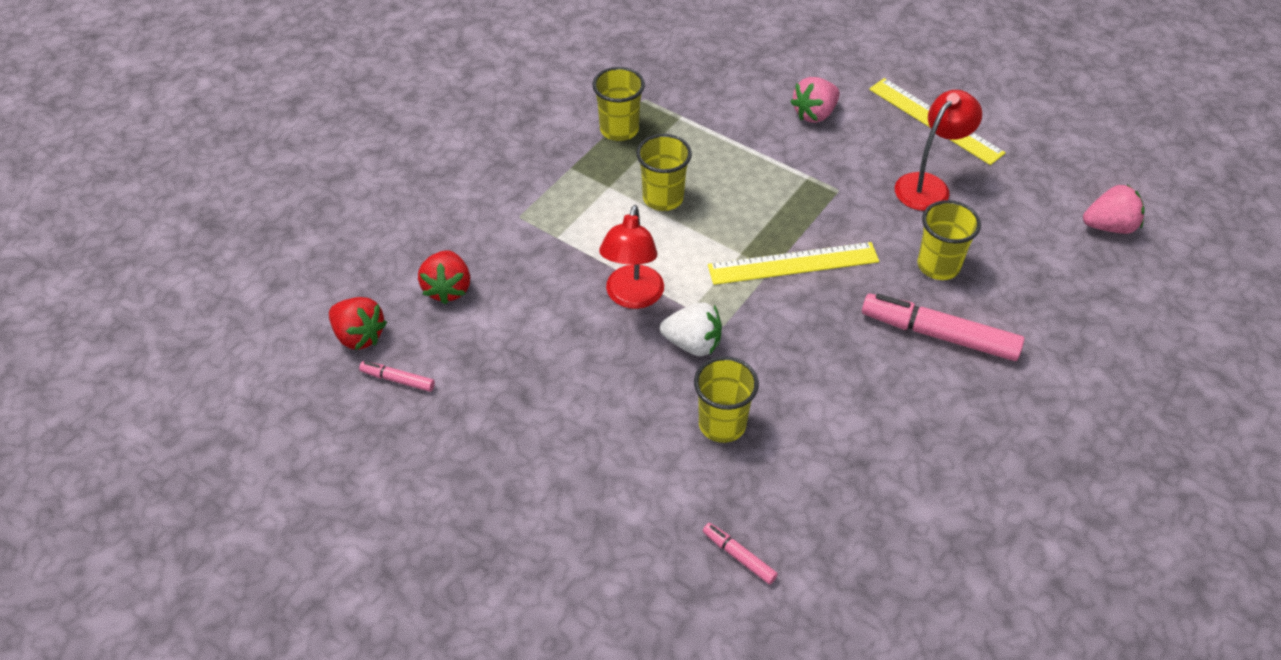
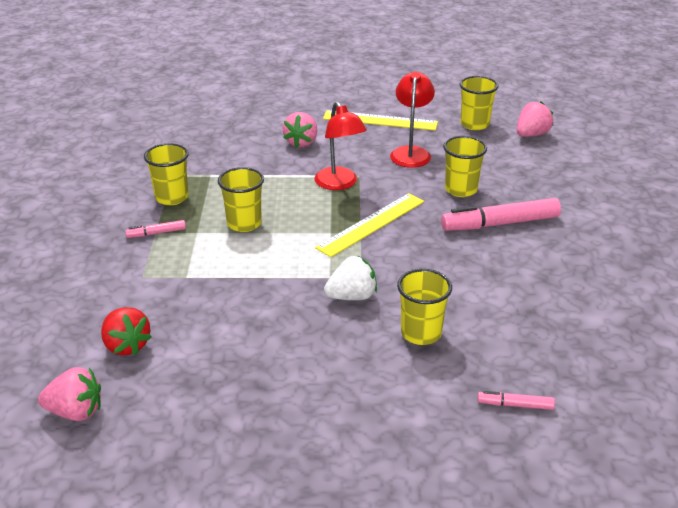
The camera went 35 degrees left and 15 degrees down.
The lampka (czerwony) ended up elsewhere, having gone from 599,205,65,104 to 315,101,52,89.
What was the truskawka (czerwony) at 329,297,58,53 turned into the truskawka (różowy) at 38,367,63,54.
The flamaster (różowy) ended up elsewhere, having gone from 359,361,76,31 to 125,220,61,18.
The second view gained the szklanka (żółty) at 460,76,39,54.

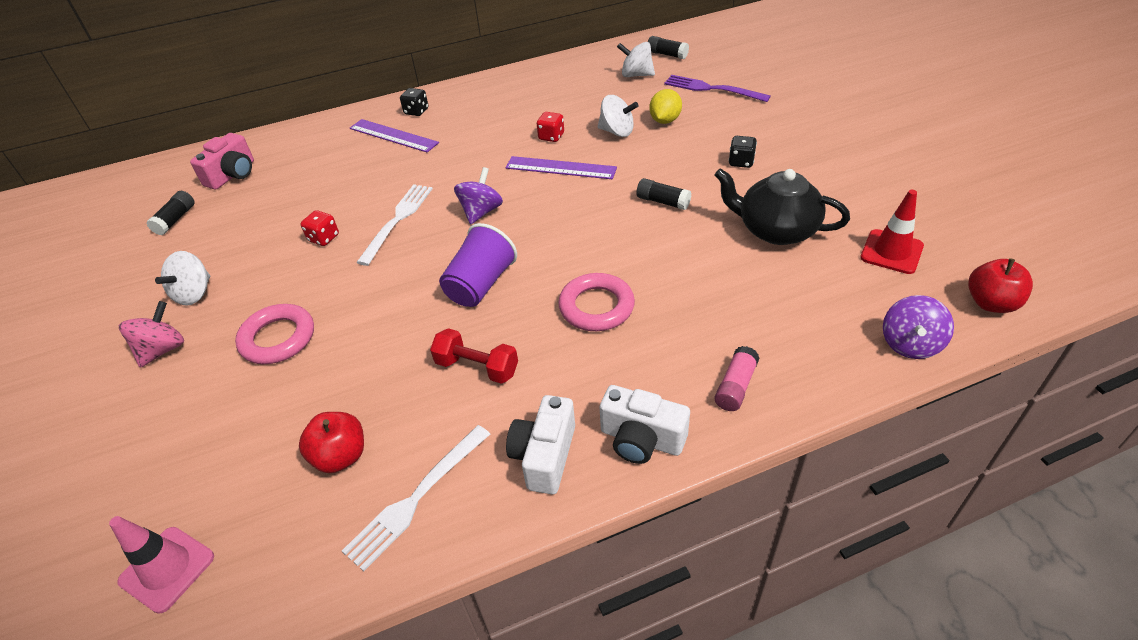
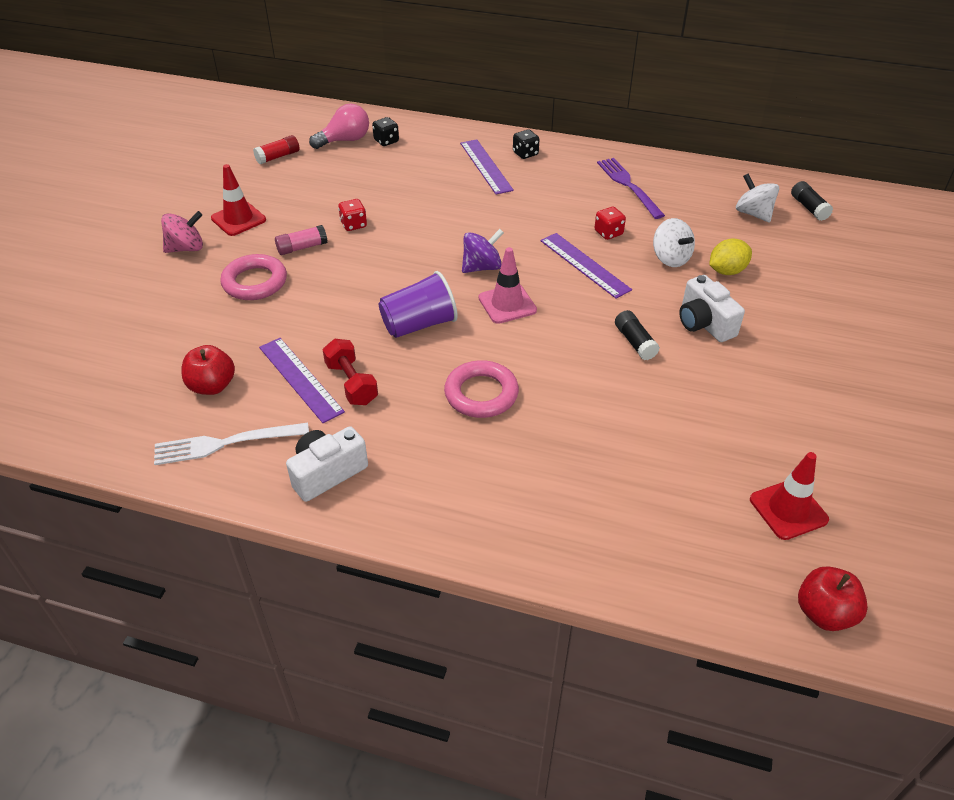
The camera went 35 degrees right and 0 degrees up.
The widelec (fioletowy) ended up elsewhere, having gone from 664,75,107,27 to 597,158,68,61.
Where the aparat fotograficzny (różowy) stood at 190,133,64,57, the żarówka (różowy) came to stand at 309,104,60,45.
The kostka do gry (czarny) ended up elsewhere, having gone from 728,136,29,32 to 372,117,27,29.
The second view lost the imbryk (czarny) at 715,168,135,77.
The second view lost the widelec (biały) at 356,184,77,82.
What was the klej w sztyfcie (czarny) at 146,191,49,44 turned into the klej w sztyfcie (czerwony) at 253,135,46,29.
Where the bączek (biały) stood at 155,251,55,54, the pachołek (czerwony) came to stand at 211,164,55,72.
The second view lost the bączek (fioletowy) at 883,295,71,64.
The klej w sztyfcie (różowy) ended up elsewhere, having gone from 714,346,46,65 to 275,225,52,30.
The aparat fotograficzny (biały) ended up elsewhere, having gone from 600,385,90,79 to 679,275,66,67.
The pachołek (różowy) ended up elsewhere, having gone from 109,516,105,98 to 479,247,58,77.
The second view gained the linijka (fioletowy) at 259,338,86,85.

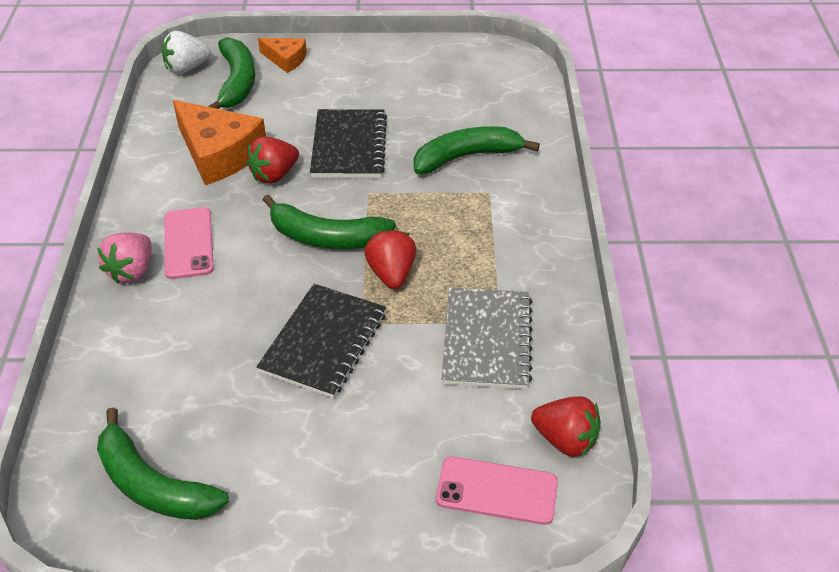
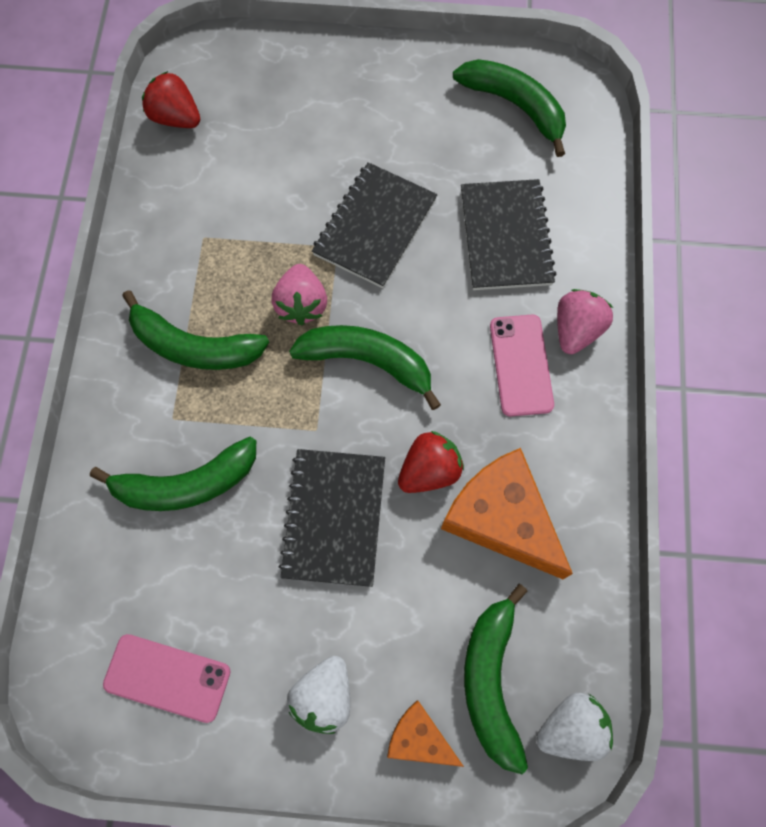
The camera went 175 degrees left and 25 degrees up.
What was the truskawka (czerwony) at 364,229,52,60 turned into the truskawka (różowy) at 271,264,56,61.
The second view lost the zeszyt (szary) at 442,287,91,102.
The telefon (różowy) ended up elsewhere, having gone from 436,457,122,68 to 103,634,127,89.
The second view gained the zeszyt (czarny) at 461,179,95,111.
The second view gained the banan (zielony) at 122,290,147,80.
The second view gained the truskawka (biały) at 287,656,63,78.

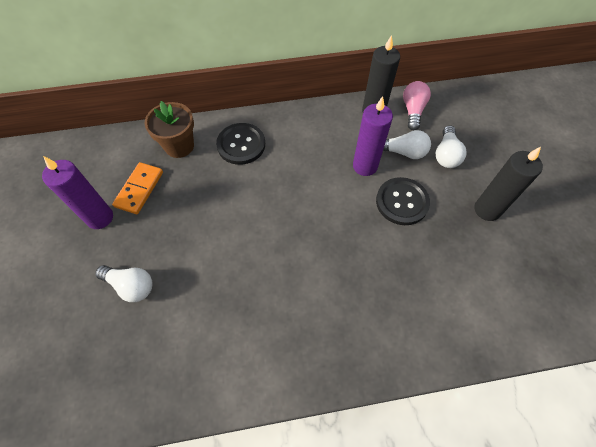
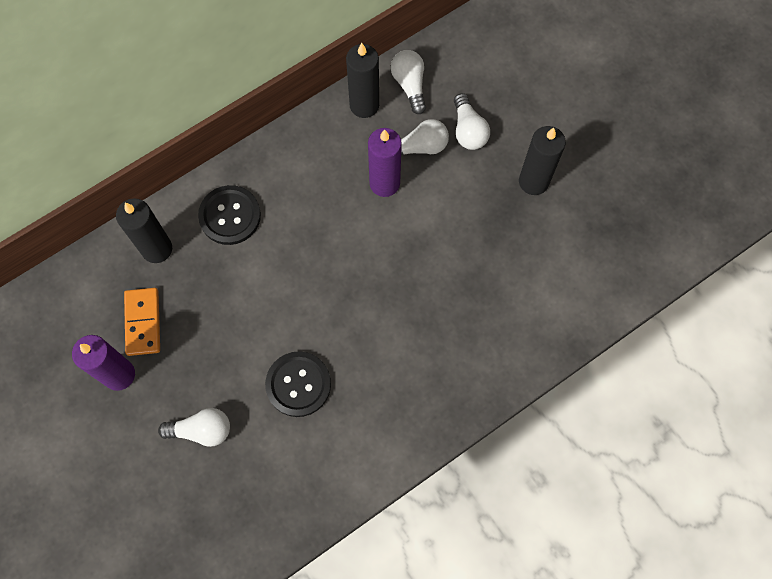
The camera went 25 degrees left and 10 degrees up.
What was the żarówka (różowy) at 403,81,28,49 turned into the żarówka (biały) at 391,50,35,64.
Where the doniczka (brązowy) stood at 145,101,49,57, the świeca (czarny) came to stand at 116,198,56,65.
The guzik (czarny) ended up elsewhere, having gone from 376,177,54,48 to 265,351,66,66.

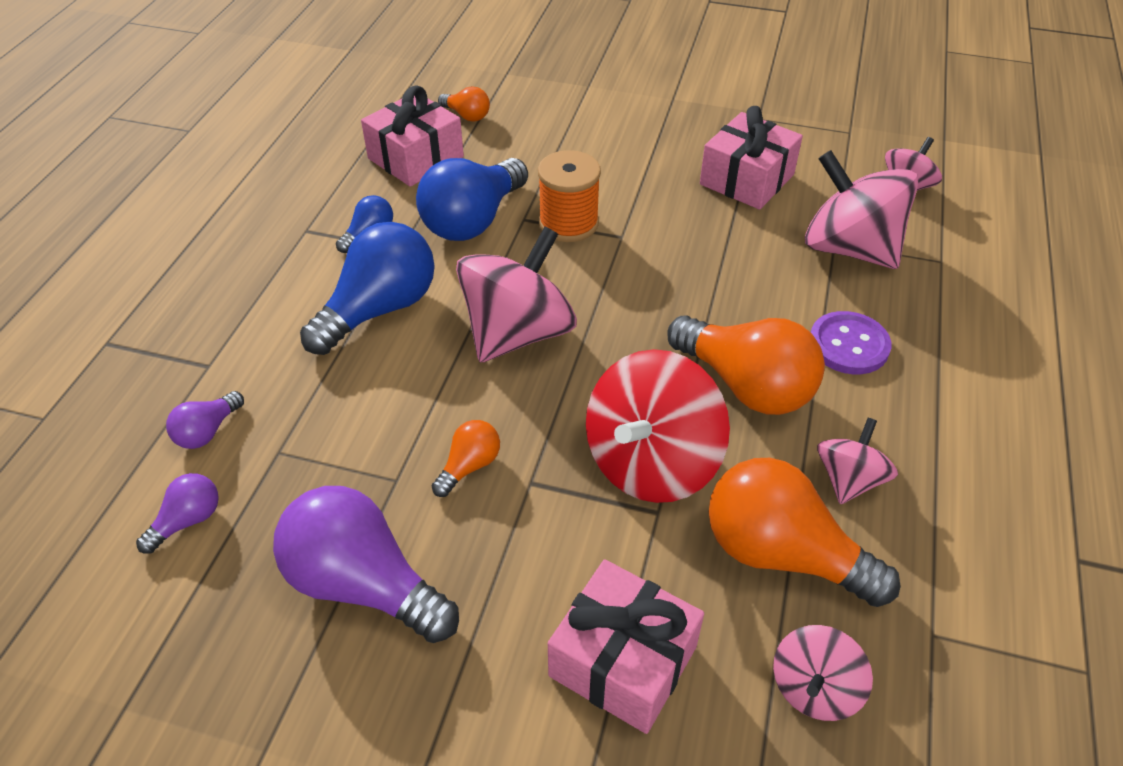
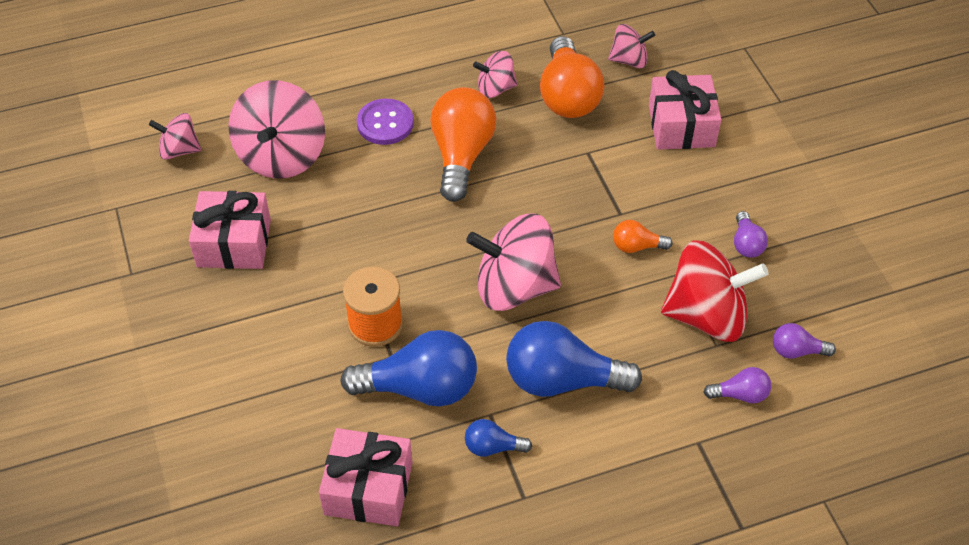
The camera went 125 degrees left and 5 degrees up.
The second view lost the żarówka (pomarańczowy) at 438,86,52,36.
The bączek (czerwony) ended up elsewhere, having gone from 586,349,144,154 to 661,241,108,101.
The size of the żarówka (fioletowy) at 273,486,186,157 changed by a factor of 0.48.

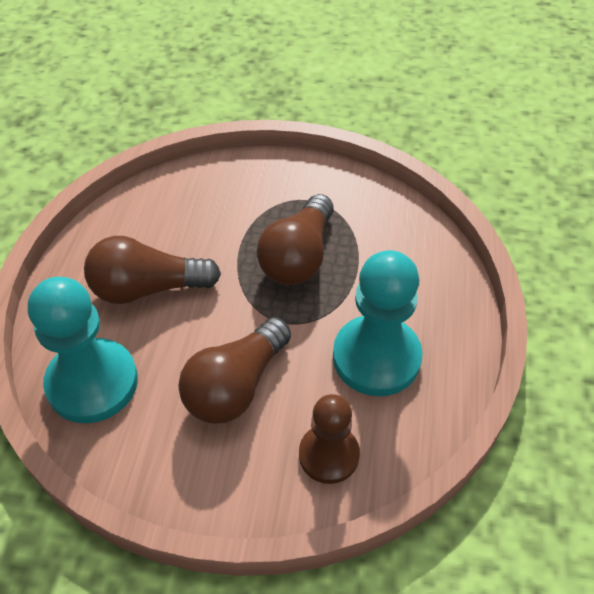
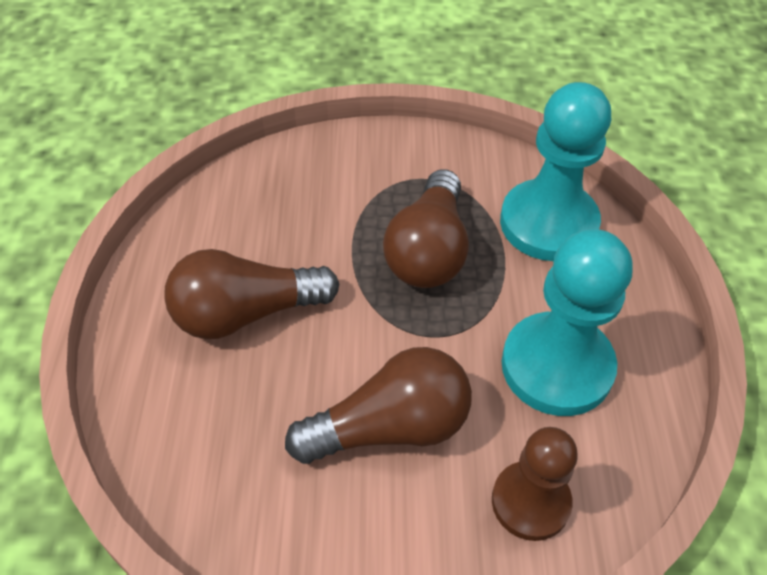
The camera went 10 degrees left and 0 degrees up.
The pionek (turkusowy) ended up elsewhere, having gone from 28,277,110,146 to 500,82,111,179.
The żarówka (brązowy) at 178,317,113,107 ended up facing another way, 135 degrees counterclockwise from before.

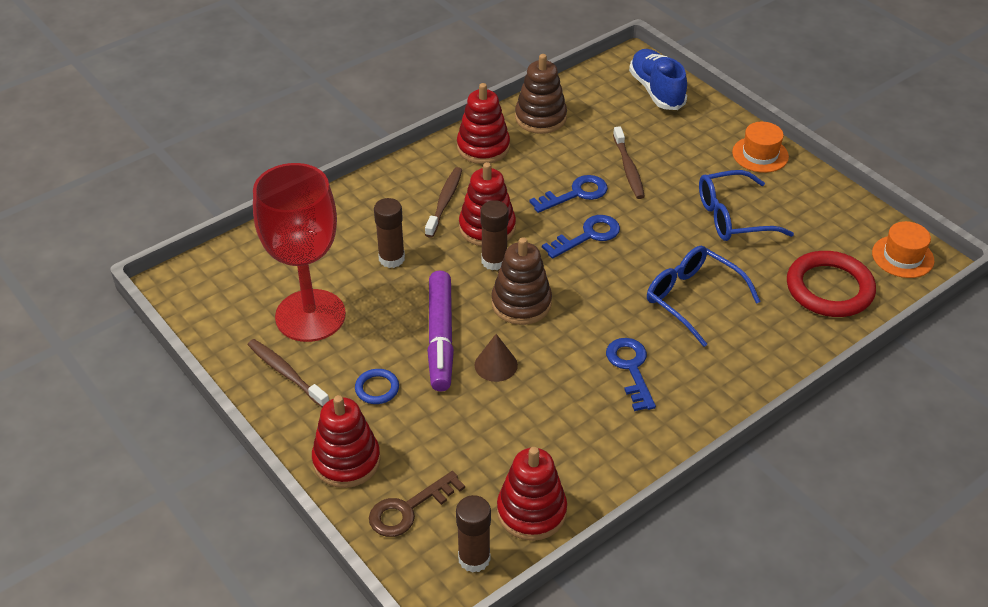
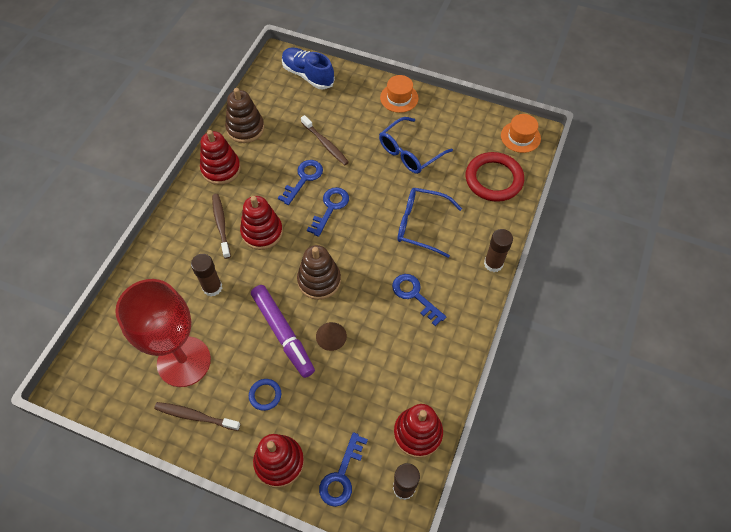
The camera went 30 degrees left and 15 degrees up.
The klej w sztyfcie (brązowy) ended up elsewhere, having gone from 480,200,29,70 to 484,229,29,43.
What was the klucz (brązowy) at 369,471,96,66 turned into the klucz (niebieski) at 319,432,49,75.

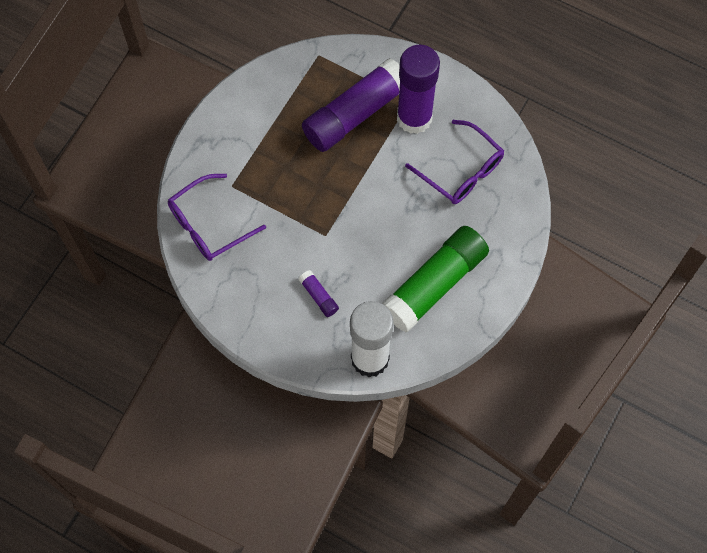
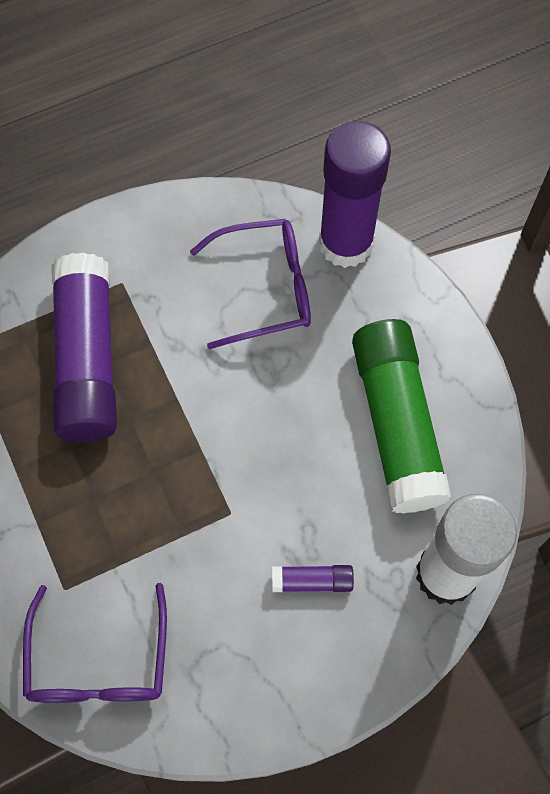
The camera went 55 degrees left and 0 degrees up.
The klej w sztyfcie (fioletowy) ended up elsewhere, having gone from 397,44,43,90 to 319,121,72,147.

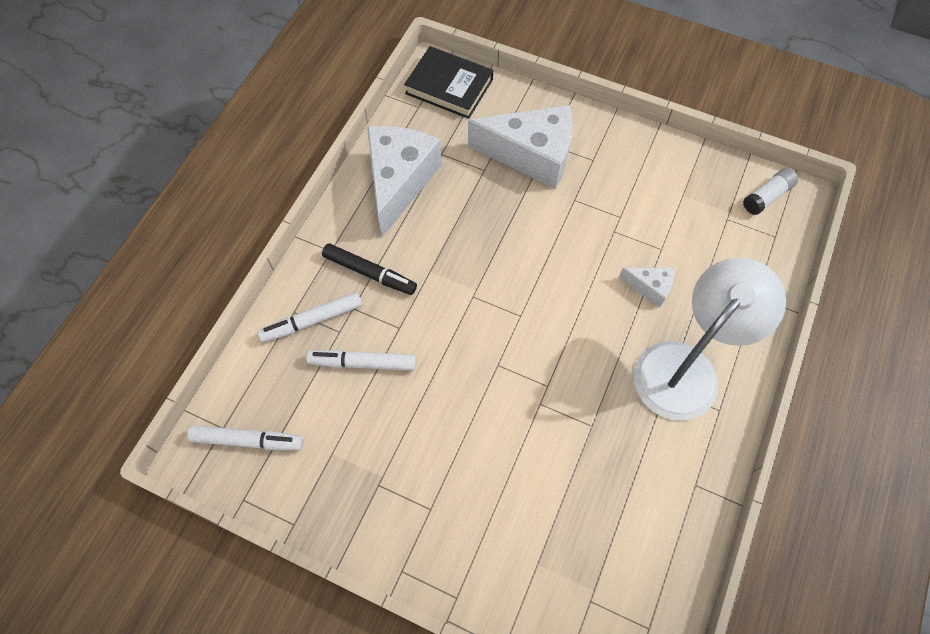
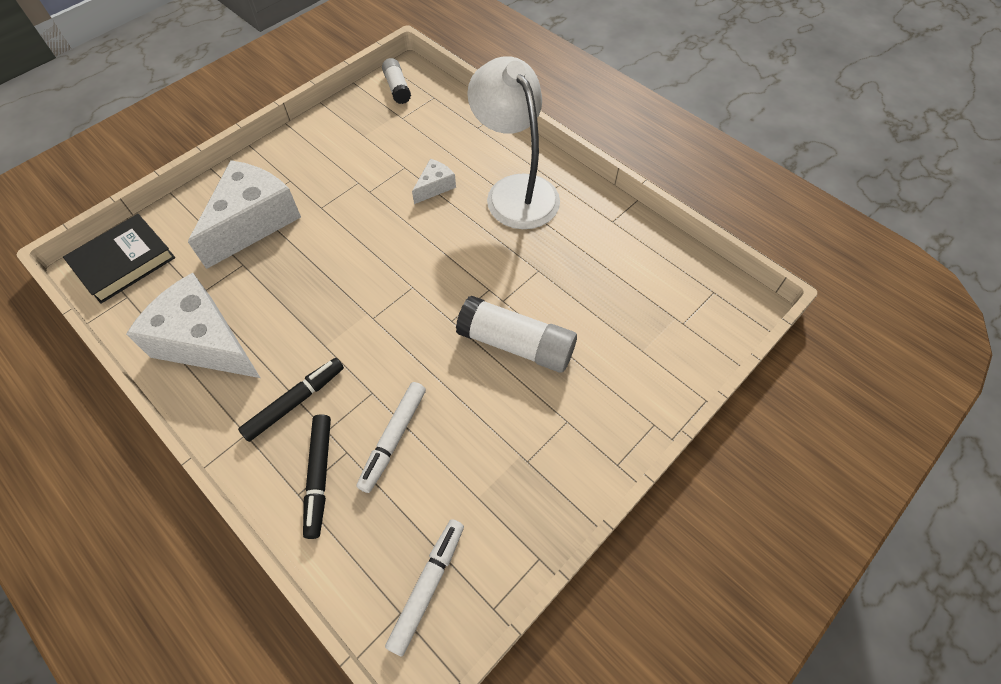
The camera went 70 degrees left and 5 degrees down.
What was the flamaster (biały) at 258,292,104,51 turned into the flamaster (czarny) at 303,414,28,125.
The second view gained the klej w sztyfcie (biały) at 456,296,121,77.

